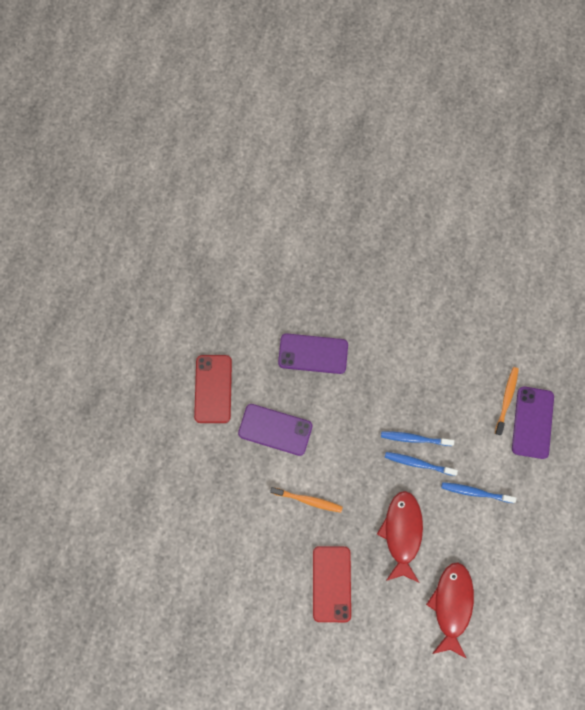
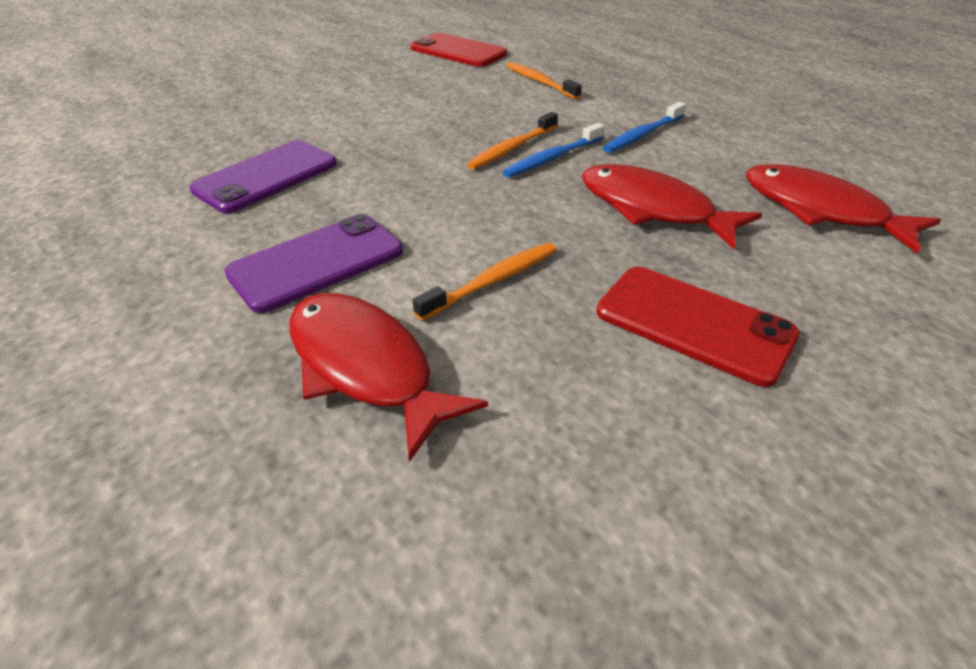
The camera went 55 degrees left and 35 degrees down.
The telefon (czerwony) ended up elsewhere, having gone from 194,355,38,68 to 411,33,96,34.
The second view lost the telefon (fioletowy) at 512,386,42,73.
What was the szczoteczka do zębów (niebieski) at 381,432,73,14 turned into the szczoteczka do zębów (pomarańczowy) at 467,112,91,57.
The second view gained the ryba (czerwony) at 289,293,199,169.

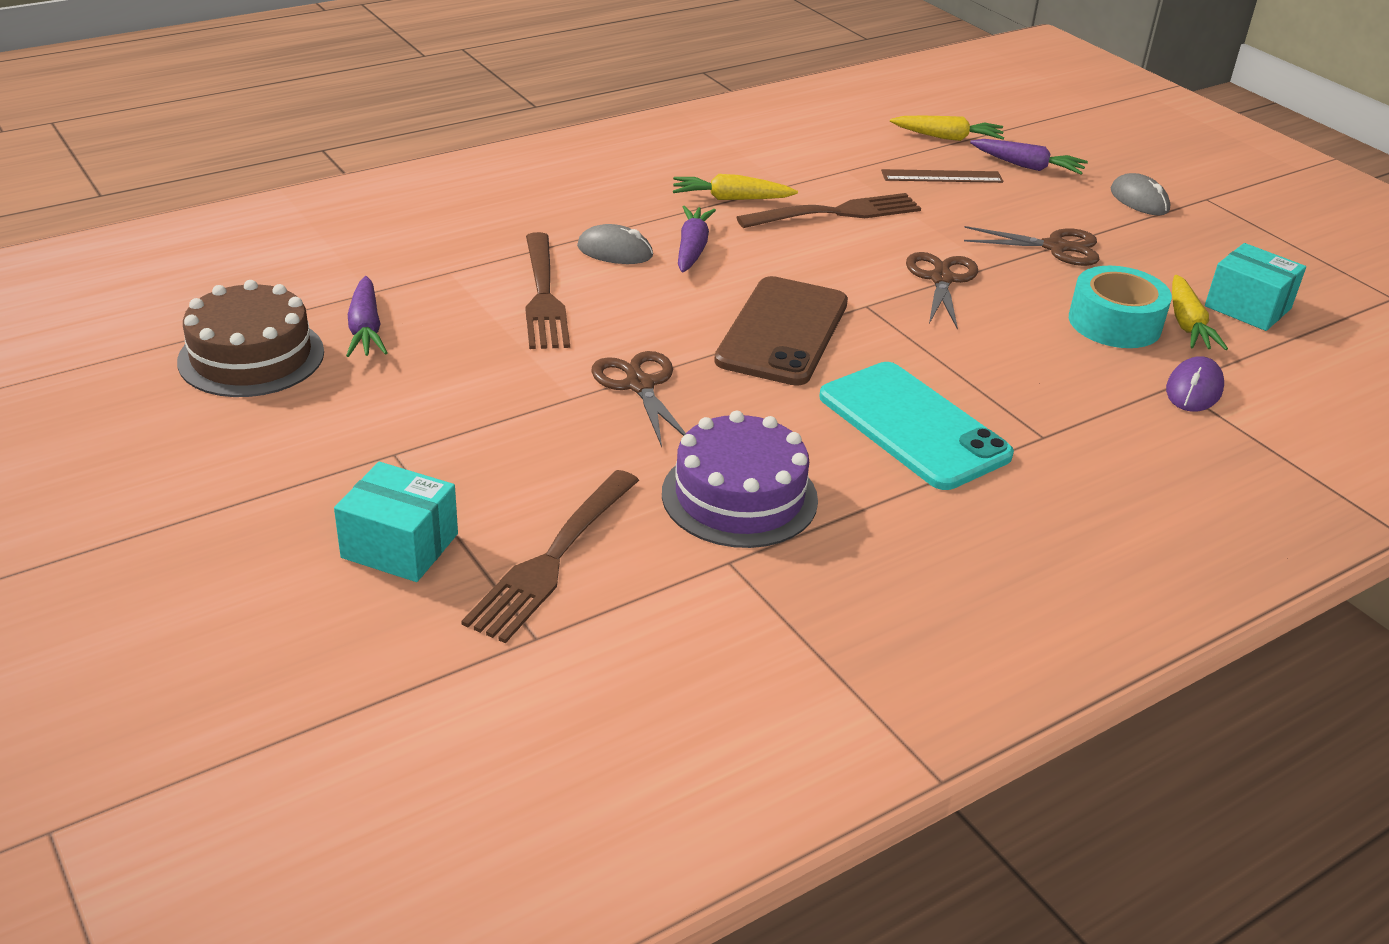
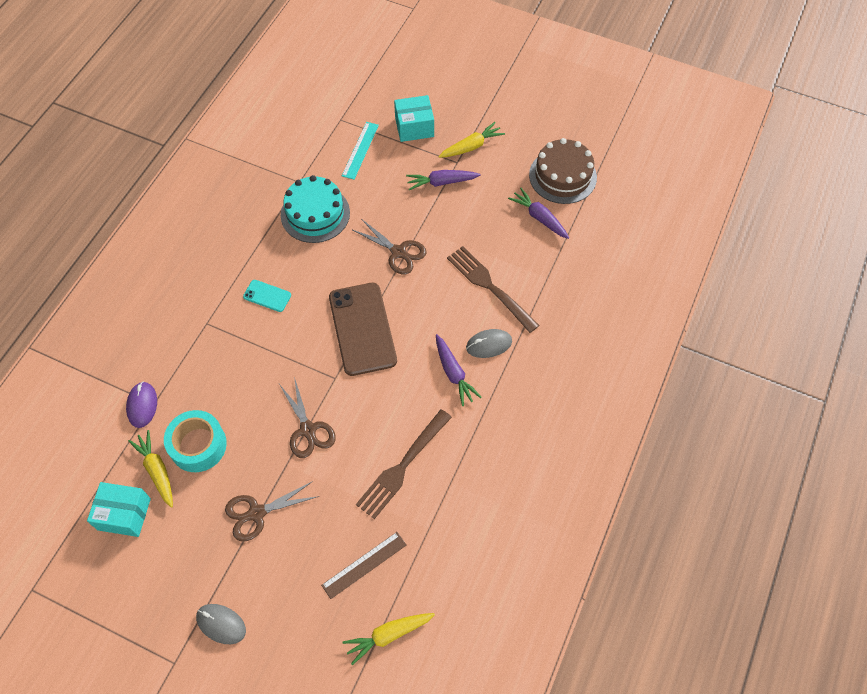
The camera went 150 degrees right and 25 degrees up.
The marchewka (fioletowy) ended up elsewhere, having gone from 970,139,118,35 to 406,170,74,20.
The marchewka (żółty) ended up elsewhere, having gone from 673,174,125,26 to 438,122,67,36.
The size of the telefon (turkusowy) at 819,362,195,128 changed by a factor of 0.46.
What was the tort (fioletowy) at 662,411,156,137 turned into the tort (turkusowy) at 281,175,69,68.
Where the widelec (brązowy) stood at 461,470,178,173, the linijka (turkusowy) came to stand at 342,122,37,58.

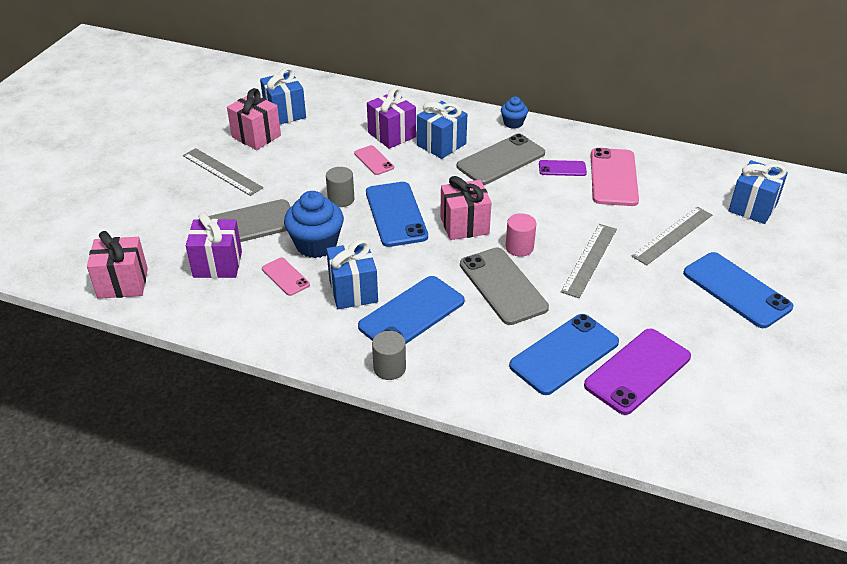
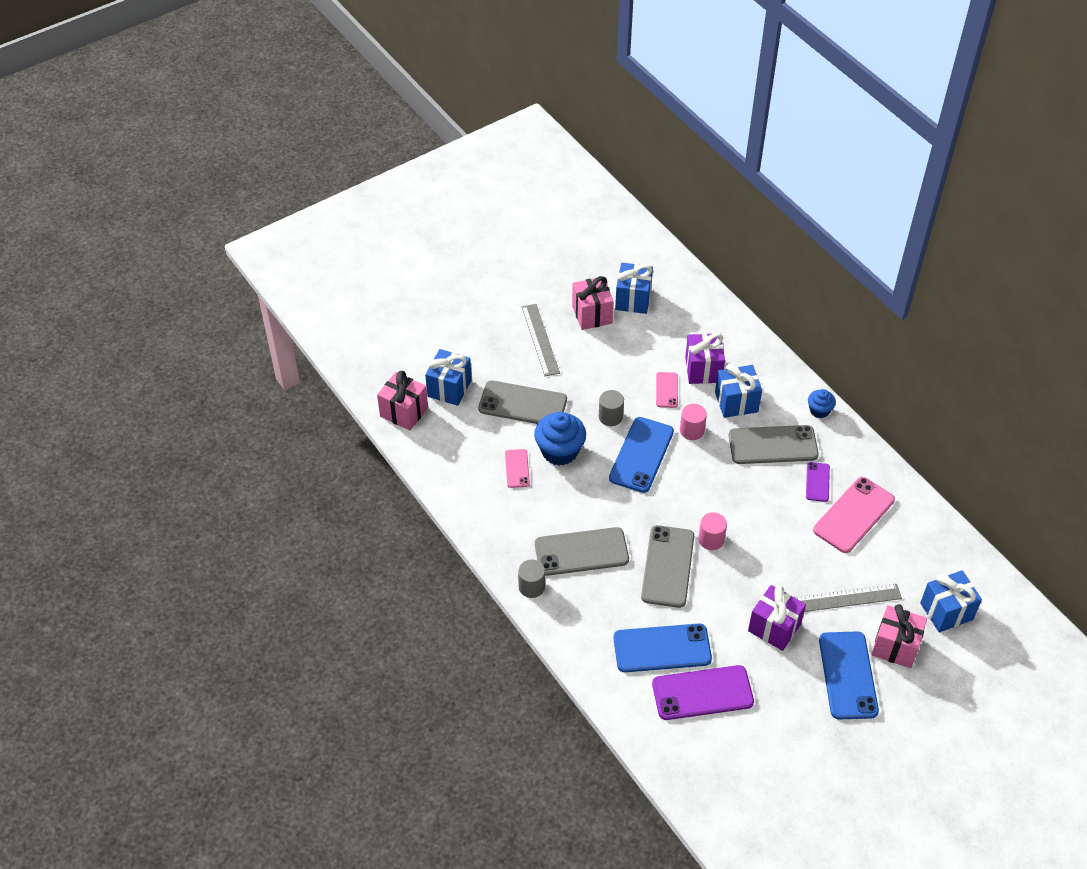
The camera went 35 degrees right and 10 degrees up.
The telefon (fioletowy) at 539,160,48,16 ended up facing another way, 60 degrees clockwise from before.
The prezent (różowy) ended up elsewhere, having gone from 440,176,52,64 to 871,604,56,64.
The prezent (fioletowy) ended up elsewhere, having gone from 186,212,56,66 to 748,585,58,66.
The second view lost the linijka (szary) at 561,224,56,74.
The prezent (niebieski) ended up elsewhere, having gone from 326,239,52,70 to 425,349,47,57.
What was the telefon (niebieski) at 358,276,107,68 turned into the telefon (szary) at 535,527,94,49.
The second view gained the walec (różowy) at 680,404,27,36.

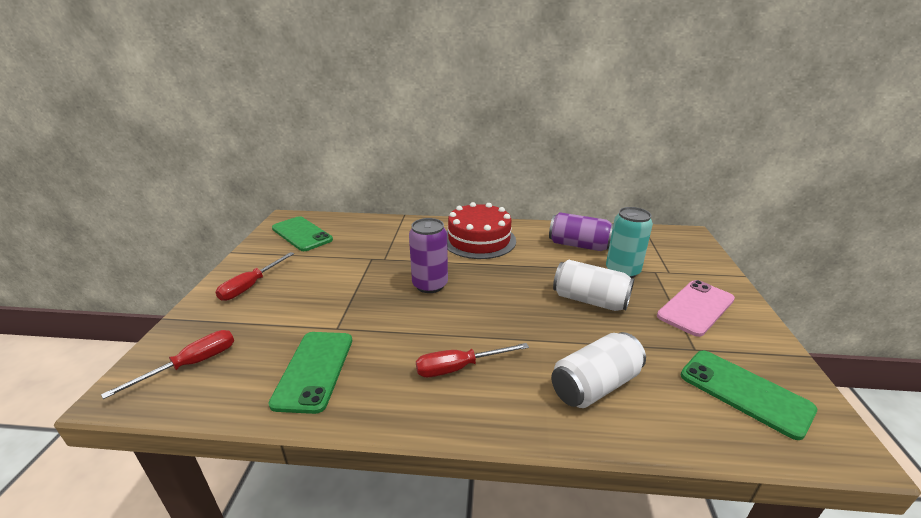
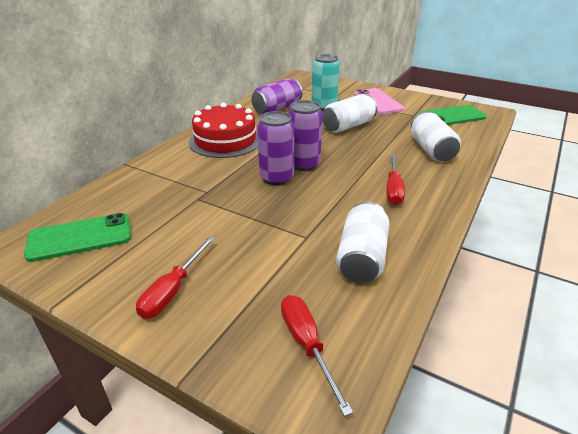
The camera went 65 degrees left and 5 degrees up.
The śrubokręt (czerwony) at 216,252,78,49 ended up facing another way, 60 degrees clockwise from before.
Where the telefon (zielony) stood at 268,332,84,82, the puszka (biały) came to stand at 336,202,53,81.
The second view gained the puszka (fioletowy) at 288,100,35,71.

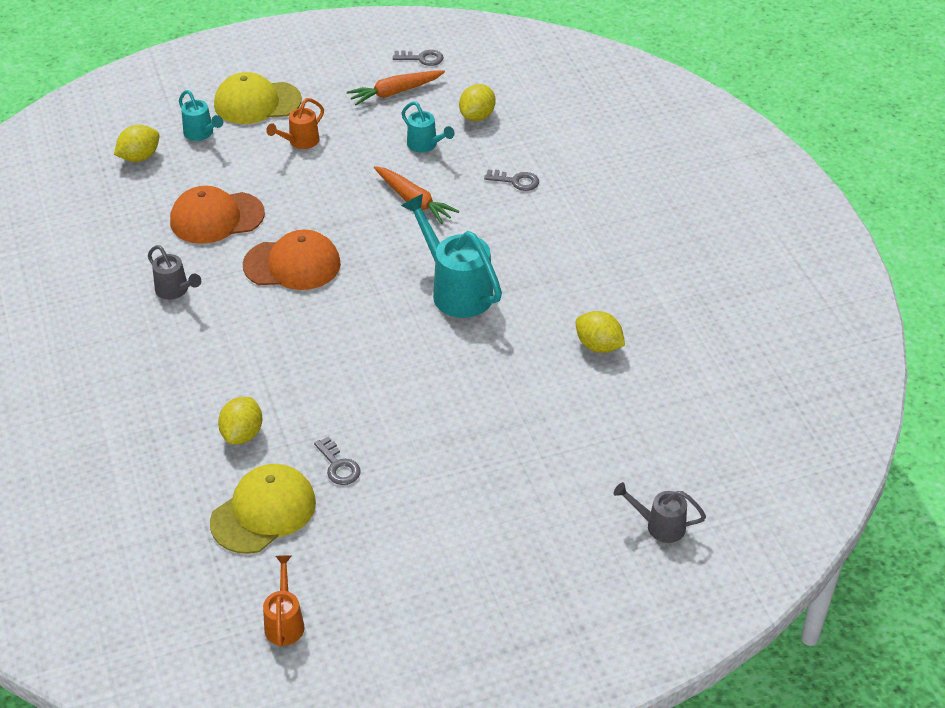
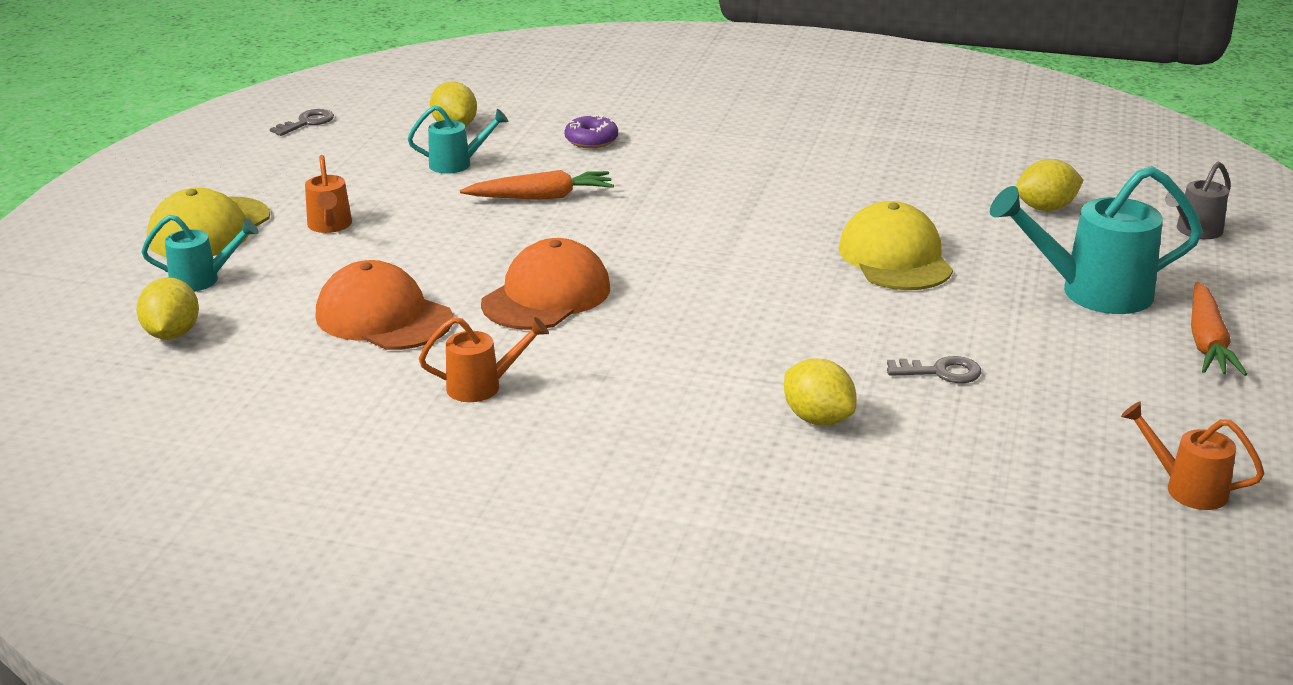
The camera went 55 degrees left and 15 degrees down.
The marchewka (pomarańczowy) ended up elsewhere, having gone from 347,70,98,35 to 1191,282,56,94.
Where the klucz (szary) stood at 484,169,55,22, the donut (fioletowy) came to stand at 565,115,53,33.
The czapka (pomarańczowy) at 170,186,95,58 ended up facing another way, 105 degrees clockwise from before.
The konewka (turkusowy) ended up elsewhere, having gone from 401,194,101,124 to 990,166,213,148.
What was the konewka (szary) at 148,245,53,54 turned into the konewka (pomarańczowy) at 419,317,130,85.
The cytryna (żółty) ended up elsewhere, having gone from 575,311,50,42 to 1016,159,67,52.
The czapka (żółty) ended up elsewhere, having gone from 210,464,106,90 to 839,201,114,89.

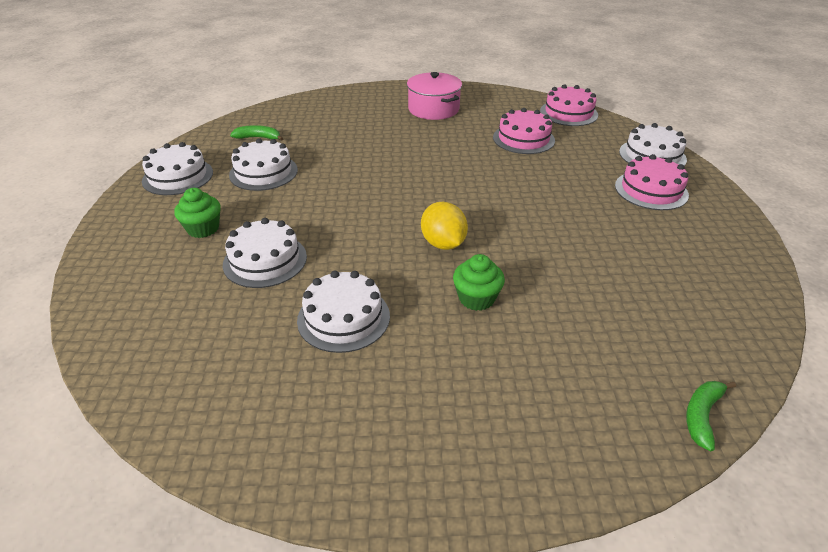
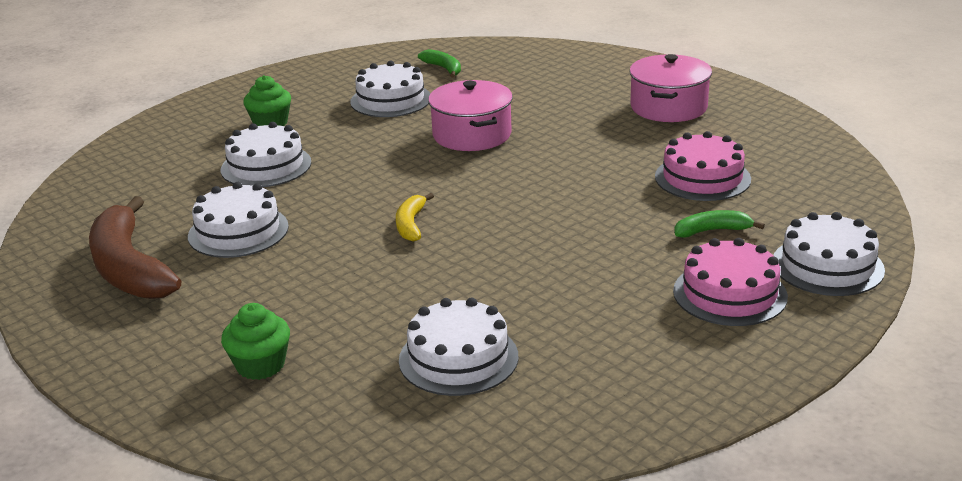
The camera went 50 degrees right and 10 degrees down.
The second view lost the tort (różowy) at 540,84,58,42.
The tort (biały) ended up elsewhere, having gone from 142,142,71,53 to 399,297,119,99.
Where the cytryna (żółty) stood at 421,201,47,49, the banan (żółty) came to stand at 396,193,38,49.
The muffinka (zielony) ended up elsewhere, having gone from 453,254,52,57 to 221,303,69,77.
The banan (zielony) ended up elsewhere, having gone from 686,381,50,70 to 674,210,91,28.
The second view gained the garnek (różowy) at 428,80,85,71.
The second view gained the banan (brązowy) at 89,196,92,103.

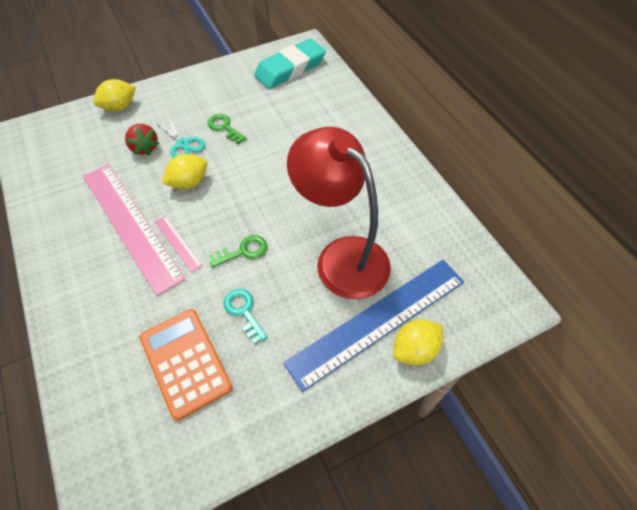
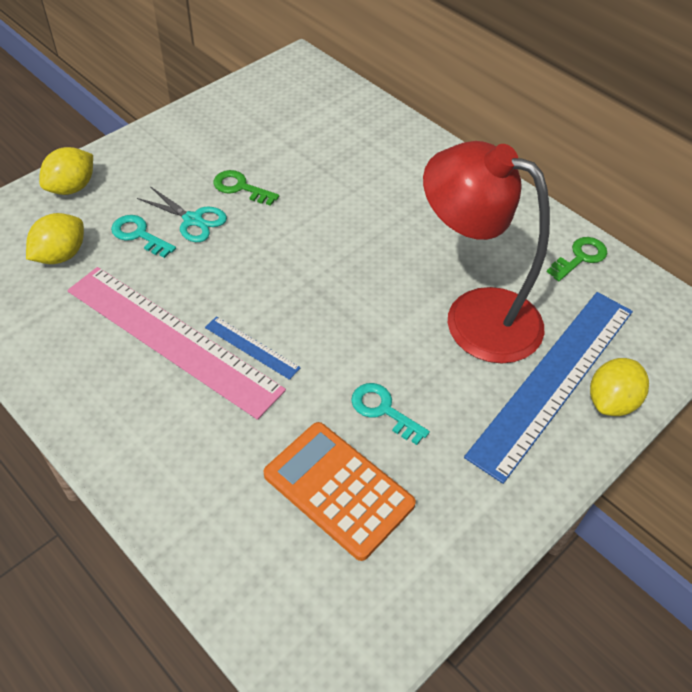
The camera went 20 degrees left and 5 degrees down.
The second view lost the gumka do mazania (turkusowy) at 254,38,72,51.
Where the truskawka (czerwony) stood at 125,124,35,32, the klucz (turkusowy) came to stand at 111,215,65,43.
The cytryna (żółty) ended up elsewhere, having gone from 162,154,45,35 to 26,213,58,51.
What was the linijka (różowy) at 155,215,48,58 turned into the linijka (niebieski) at 205,317,96,63.
The klucz (zielony) ended up elsewhere, having gone from 209,235,58,32 to 547,237,60,44.

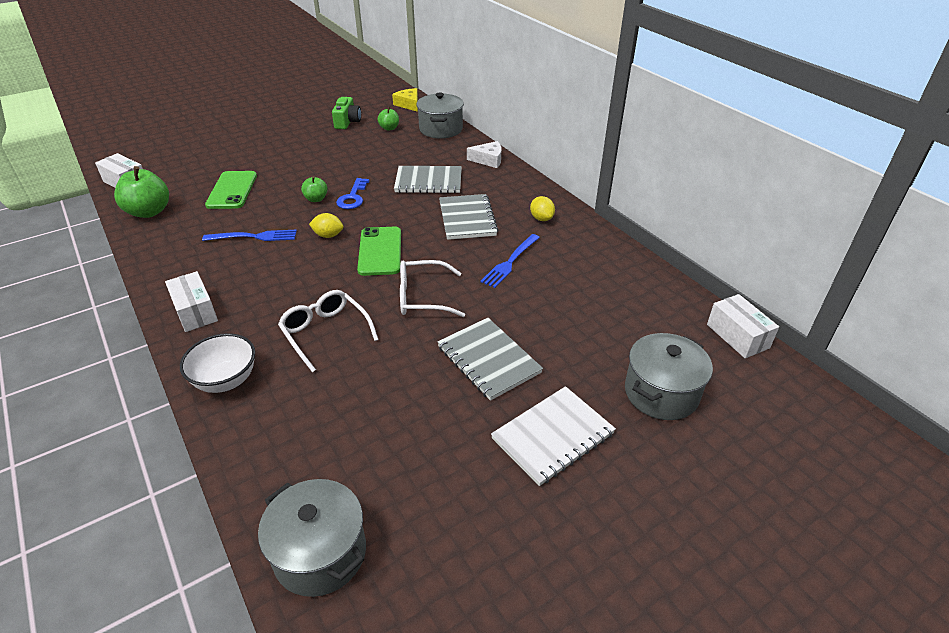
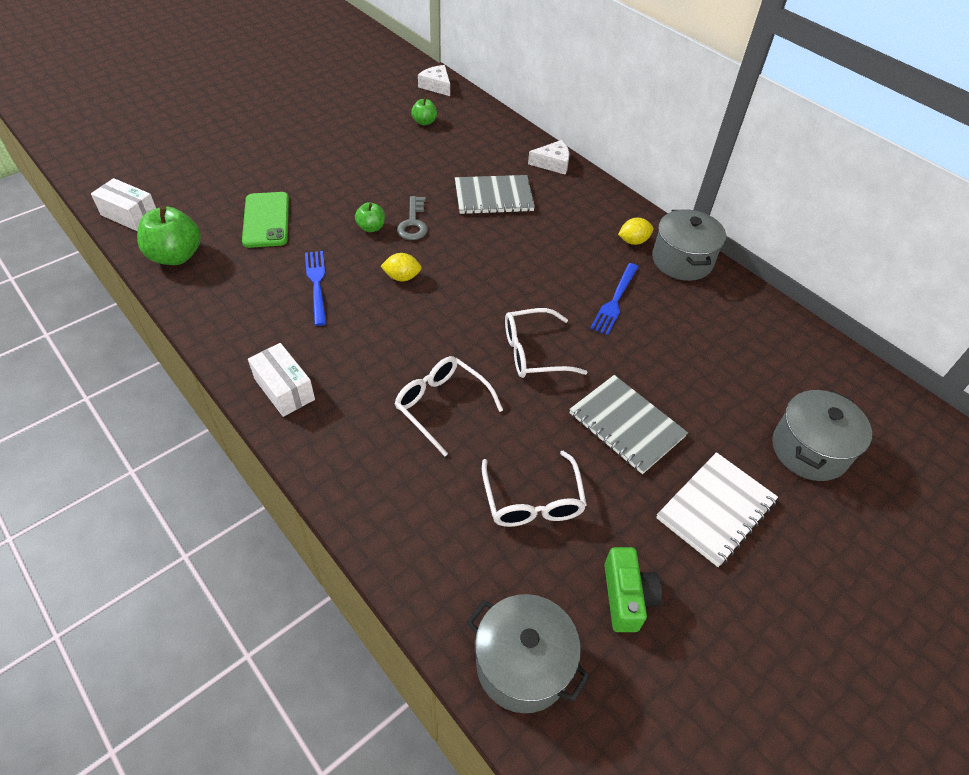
The camera went 10 degrees left and 10 degrees up.
What was the ser (żółty) at 392,88,26,24 turned into the ser (biały) at 418,65,32,31.
The garnek (szary) ended up elsewhere, having gone from 416,93,48,45 to 653,209,73,72.
The aparat fotograficzny (zielony) ended up elsewhere, having gone from 332,97,29,32 to 604,547,58,85.
What was the klucz (niebieski) at 336,178,33,31 turned into the klucz (szary) at 397,196,31,44.
The second view lost the zeszyt (szary) at 439,194,59,46.
The cytryna (żółty) at 530,196,25,25 ended up facing another way, 75 degrees counterclockwise from before.
The second view lost the telefon (zielony) at 357,227,44,49.
The widelec (niebieski) at 202,230,95,11 ended up facing another way, 90 degrees counterclockwise from before.
The second view lost the pudełko (biały) at 707,294,72,64.
The second view lost the miska (biały) at 180,333,75,60.
The second view gained the okulary (biały) at 482,451,105,76.

